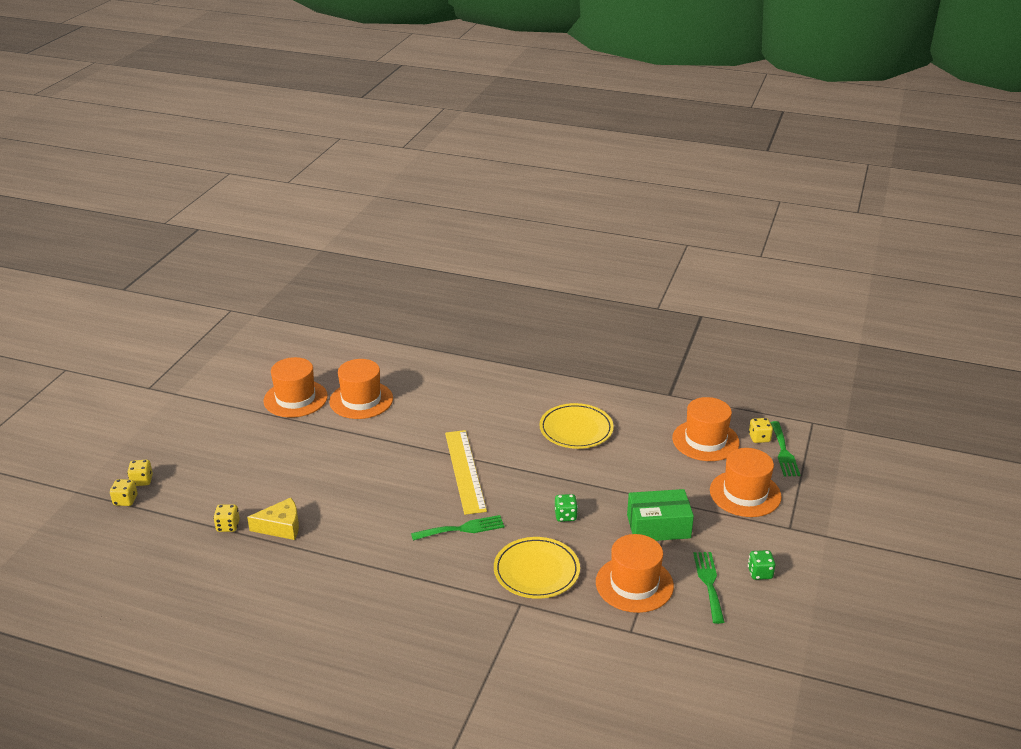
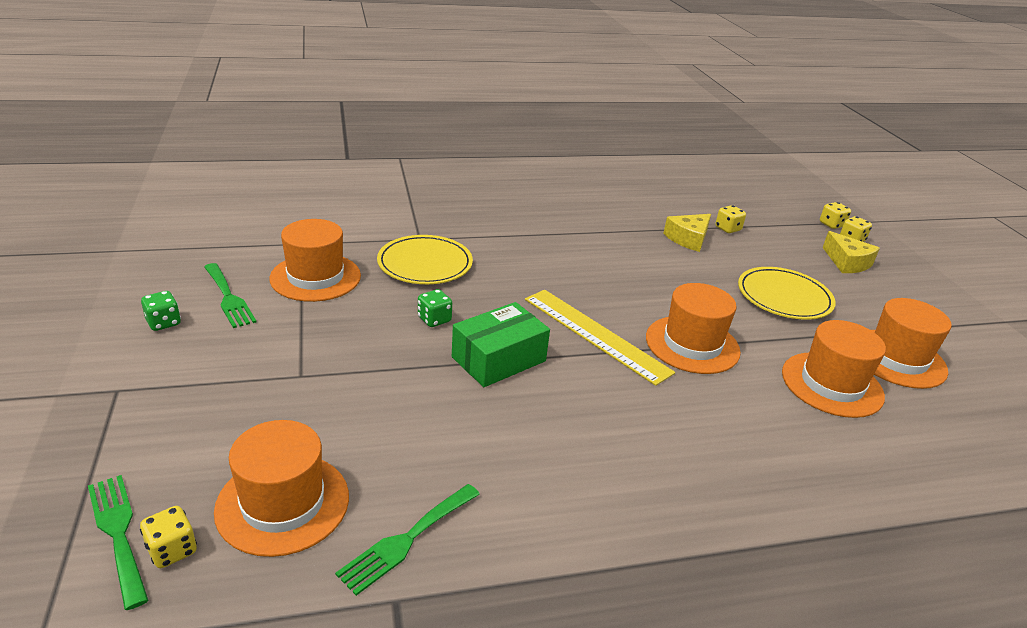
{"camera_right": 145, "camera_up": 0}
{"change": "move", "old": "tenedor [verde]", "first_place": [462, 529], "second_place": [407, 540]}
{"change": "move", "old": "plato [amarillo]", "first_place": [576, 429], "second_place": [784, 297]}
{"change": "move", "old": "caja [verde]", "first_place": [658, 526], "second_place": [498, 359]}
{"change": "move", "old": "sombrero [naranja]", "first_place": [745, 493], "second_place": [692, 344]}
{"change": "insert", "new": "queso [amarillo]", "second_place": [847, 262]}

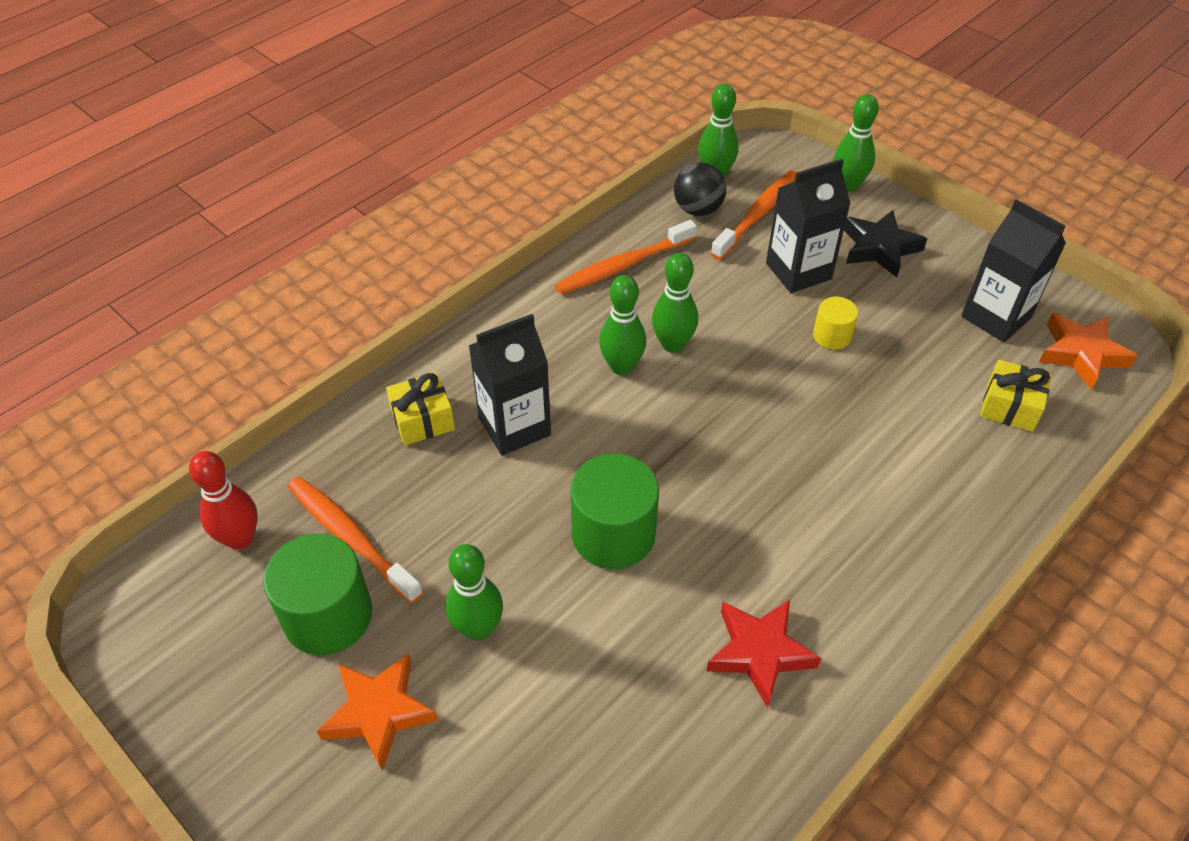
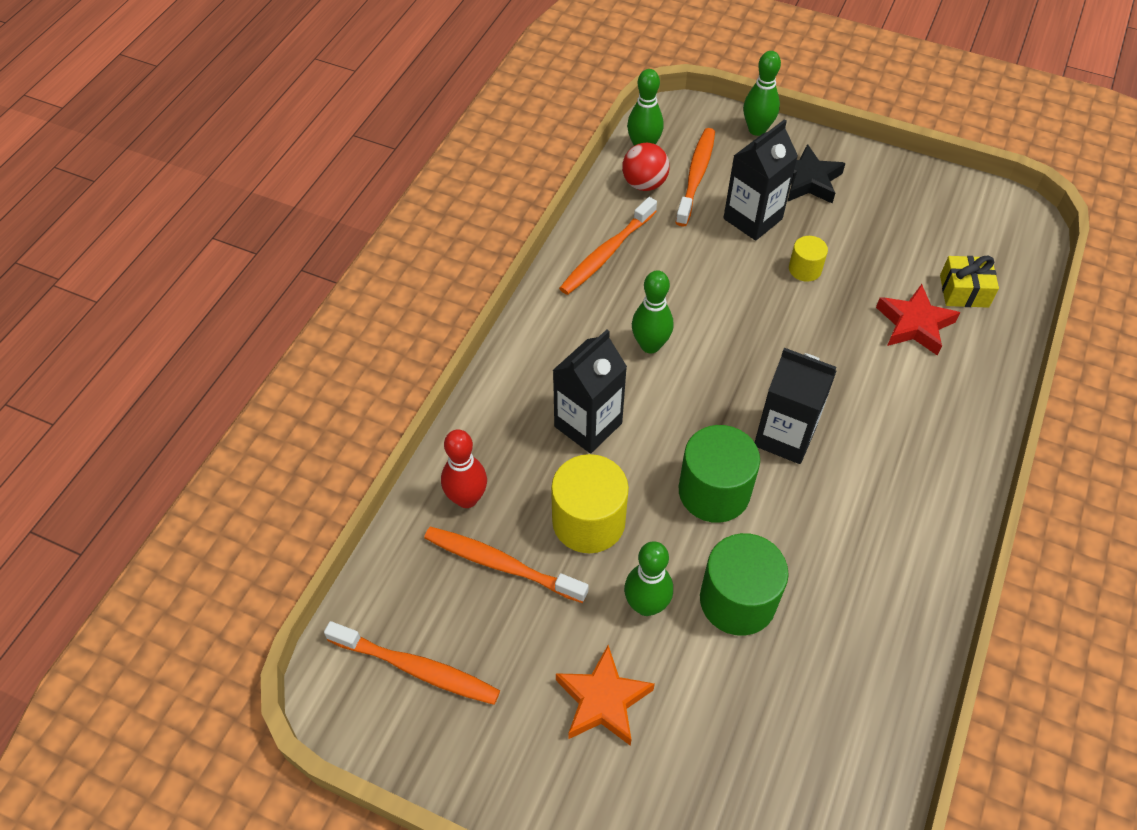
{"camera_right": -20, "camera_up": 5}
{"change": "move", "old": "bolo [rojo]", "first_place": [240, 539], "second_place": [467, 498]}
{"change": "move", "old": "cilindro [verde]", "first_place": [328, 616], "second_place": [737, 600]}
{"change": "delete", "old": "regalo [amarillo]", "first_place": [423, 420]}
{"change": "delete", "old": "bolo [verde]", "first_place": [672, 344]}
{"change": "recolor", "old": "pelota [negro]", "new": "pelota [rojo]", "first_place": [698, 209], "second_place": [644, 184]}
{"change": "move", "old": "estrella [rojo]", "first_place": [759, 652], "second_place": [914, 324]}
{"change": "move", "old": "cartón de leche [negro]", "first_place": [996, 317], "second_place": [785, 436]}
{"change": "delete", "old": "estrella [naranja]", "first_place": [1081, 354]}
{"change": "insert", "new": "cepillo de dientes [naranja]", "second_place": [417, 668]}
{"change": "insert", "new": "cilindro [amarillo]", "second_place": [588, 521]}

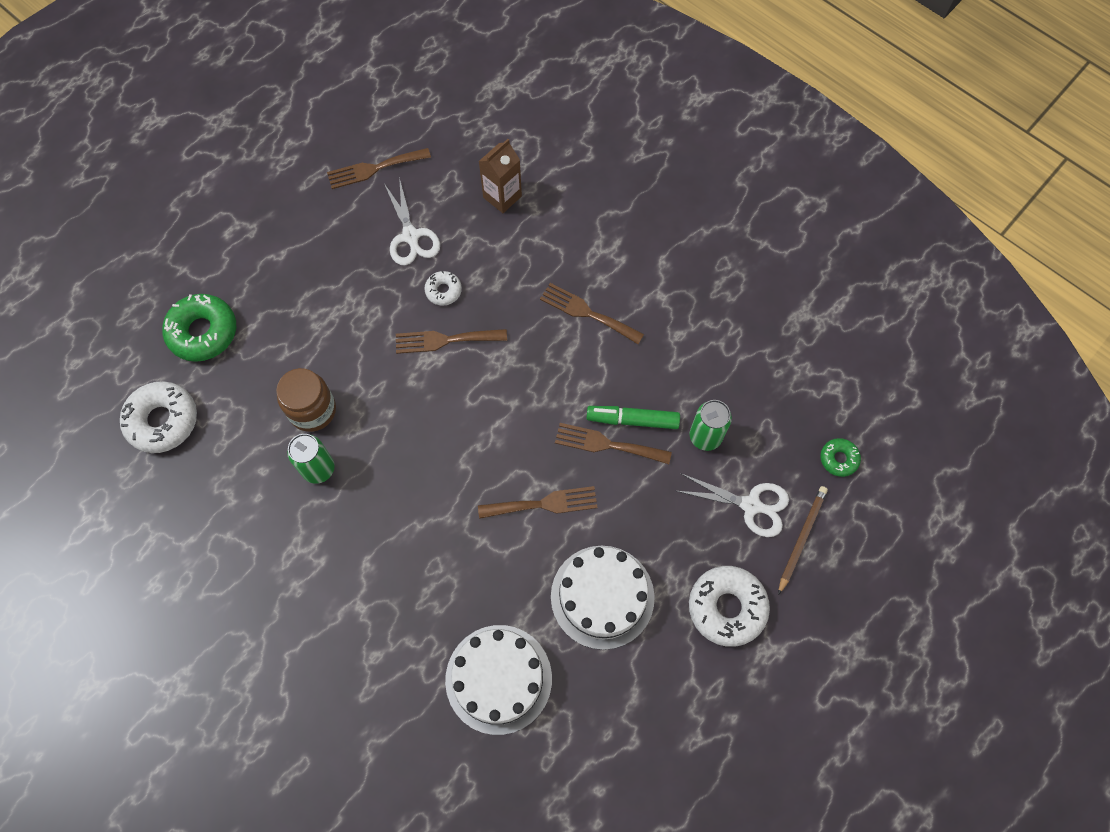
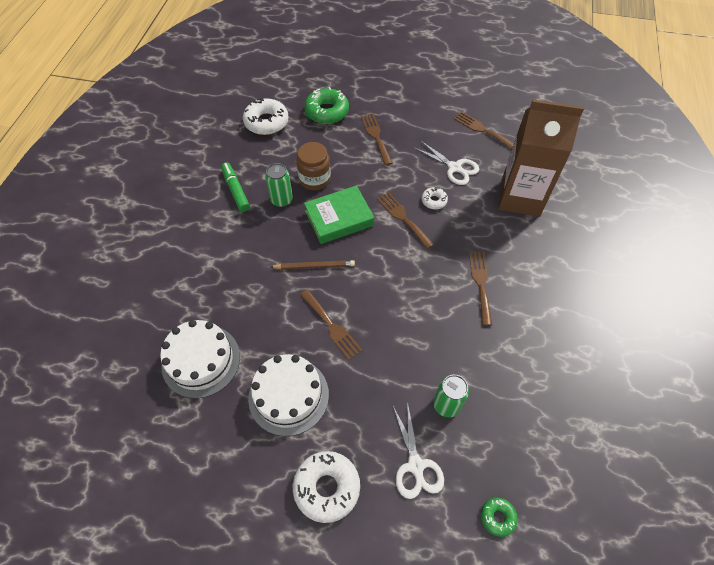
{"camera_right": 60, "camera_up": -10}
{"change": "rotate", "old": "tijeras [blanco]", "first_place": [411, 237], "second_place": [455, 168], "degrees": -90}
{"change": "resize", "old": "cartón de leche [marrón]", "first_place": [502, 197], "second_place": [520, 198], "factor": 2.02}
{"change": "move", "old": "tenedor [marrón]", "first_place": [607, 444], "second_place": [376, 137]}
{"change": "move", "old": "rotulador [verde]", "first_place": [632, 420], "second_place": [236, 190]}
{"change": "move", "old": "lápiz [marrón]", "first_place": [801, 538], "second_place": [314, 266]}
{"change": "insert", "new": "libro [verde]", "second_place": [339, 218]}

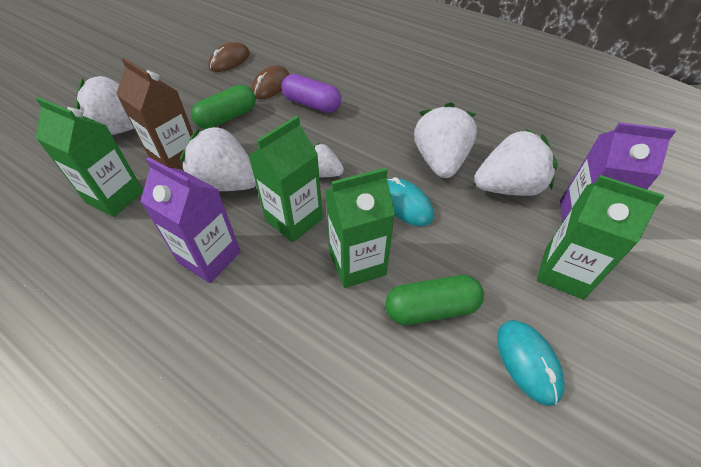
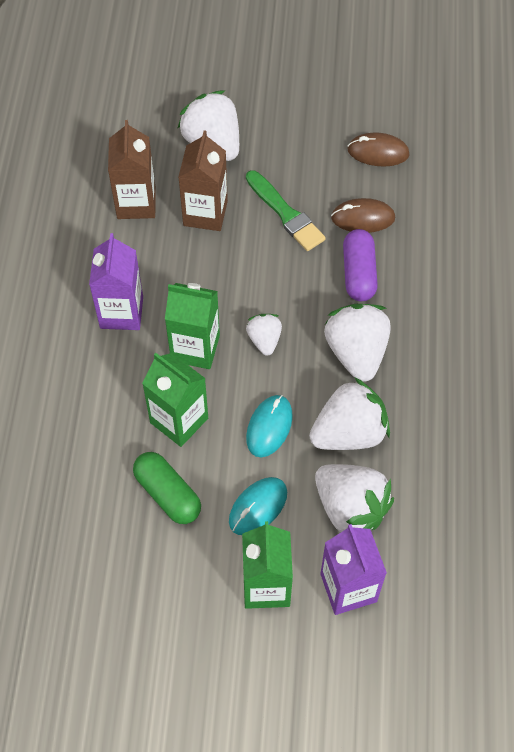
{"camera_right": 60, "camera_up": 10}
{"change": "recolor", "old": "cartón de leche [verde]", "new": "cartón de leche [marrón]", "first_place": [115, 197], "second_place": [136, 203]}
{"change": "move", "old": "fresa [blanco]", "first_place": [226, 184], "second_place": [356, 352]}
{"change": "replace", "old": "cápsula [verde]", "new": "pincel [verde]", "first_place": [227, 117], "second_place": [286, 214]}
{"change": "move", "old": "ratón [turquesa]", "first_place": [527, 362], "second_place": [258, 507]}

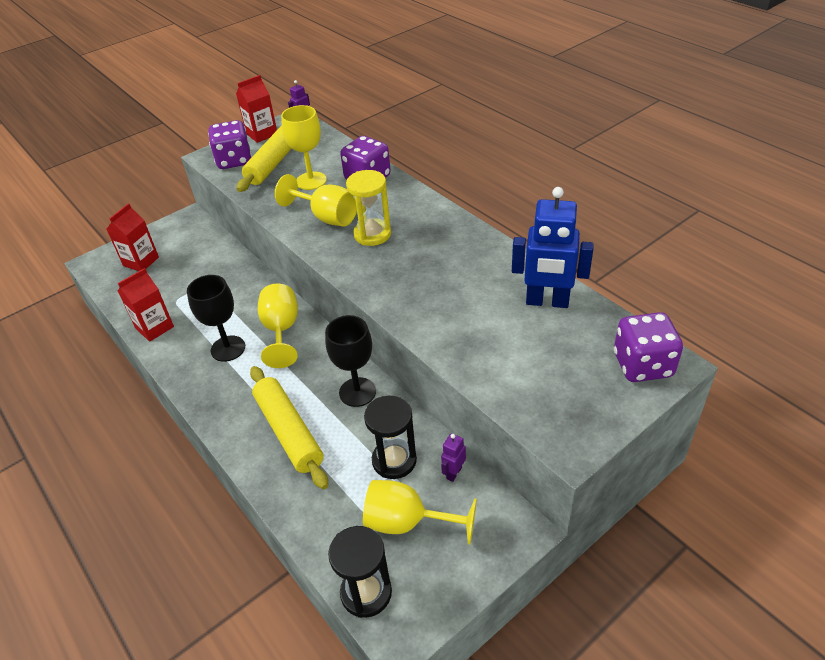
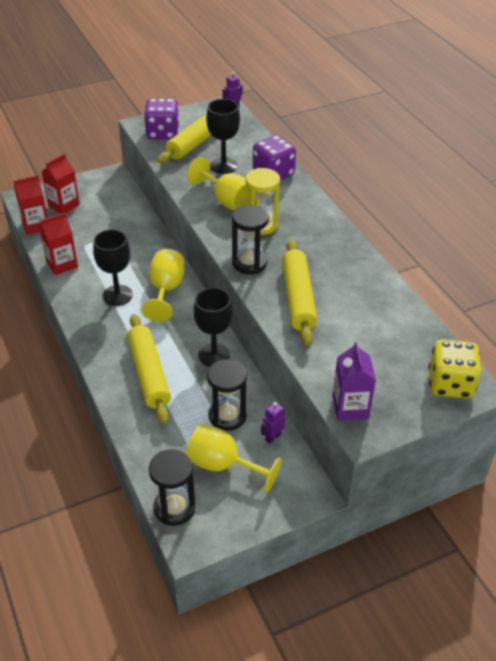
{"camera_right": 10, "camera_up": 0}
{"change": "move", "old": "cartón de leche [rojo]", "first_place": [262, 134], "second_place": [35, 225]}
{"change": "recolor", "old": "copa [amarillo]", "new": "copa [negro]", "first_place": [311, 181], "second_place": [223, 165]}
{"change": "delete", "old": "robot [azul]", "first_place": [547, 302]}
{"change": "recolor", "old": "dado [morado]", "new": "dado [amarillo]", "first_place": [642, 365], "second_place": [450, 384]}
{"change": "insert", "new": "reloj de arena [negro]", "second_place": [249, 263]}
{"change": "insert", "new": "rodillo [amarillo]", "second_place": [298, 298]}
{"change": "insert", "new": "cartón de leche [morado]", "second_place": [350, 407]}

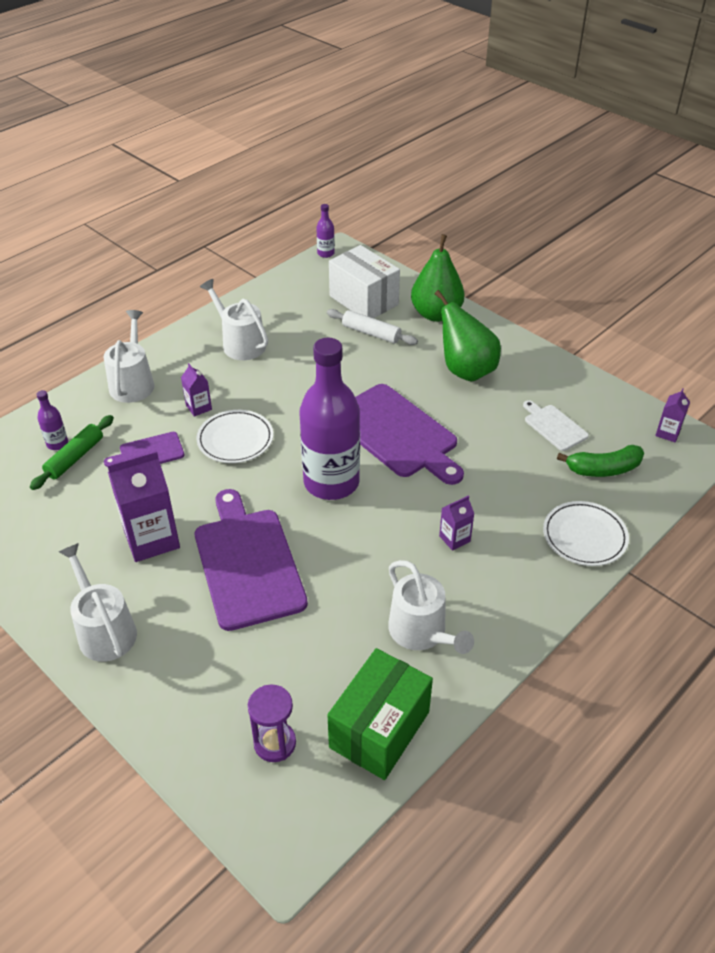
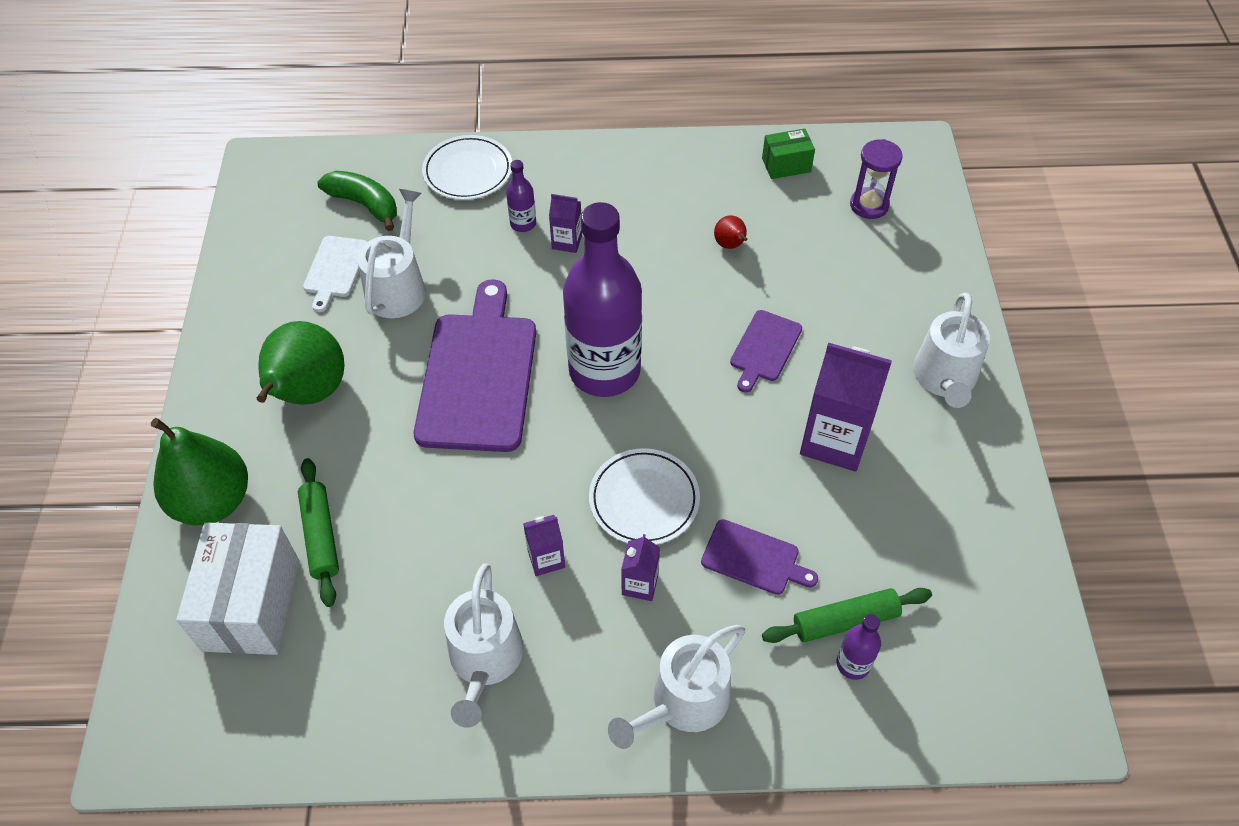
{"camera_right": -135, "camera_up": 10}
{"change": "resize", "old": "tabla de cortar [morado]", "first_place": [248, 563], "second_place": [764, 348], "factor": 0.49}
{"change": "move", "old": "botella [morado]", "first_place": [326, 253], "second_place": [523, 224]}
{"change": "recolor", "old": "rodillo [blanco]", "new": "rodillo [verde]", "first_place": [371, 333], "second_place": [320, 536]}
{"change": "resize", "old": "caja [verde]", "first_place": [379, 729], "second_place": [786, 165], "factor": 0.53}
{"change": "move", "old": "regadera [blanco]", "first_place": [421, 632], "second_place": [398, 287]}
{"change": "move", "old": "cartón de leche [morado]", "first_place": [667, 433], "second_place": [546, 559]}
{"change": "insert", "new": "pera [rojo]", "second_place": [730, 245]}

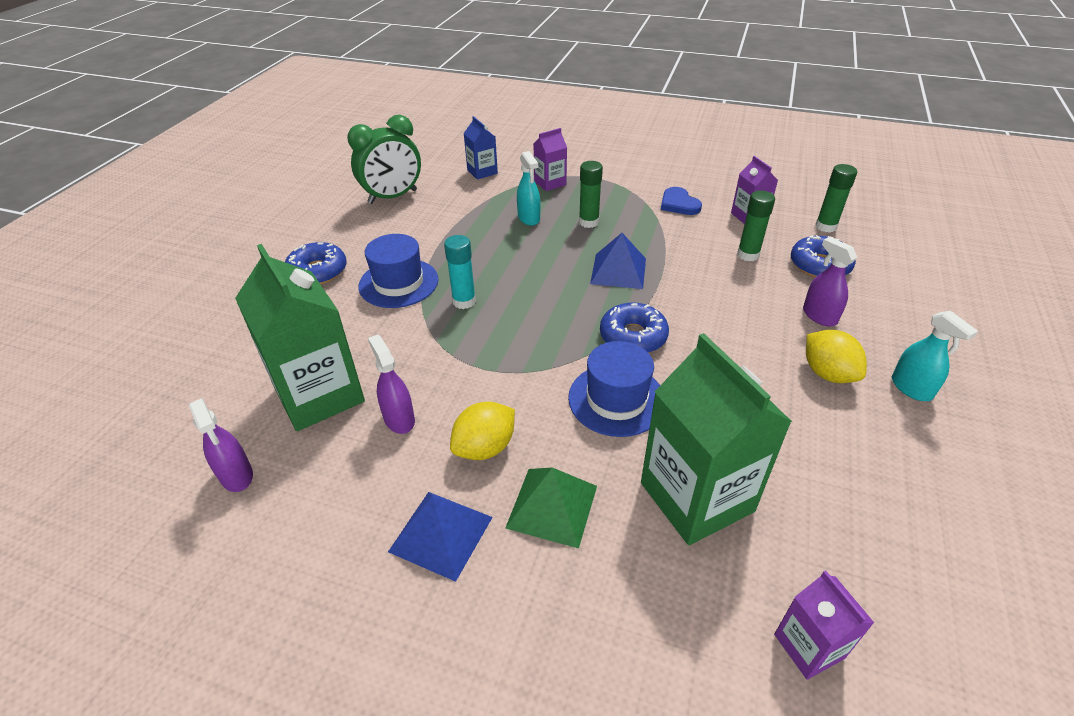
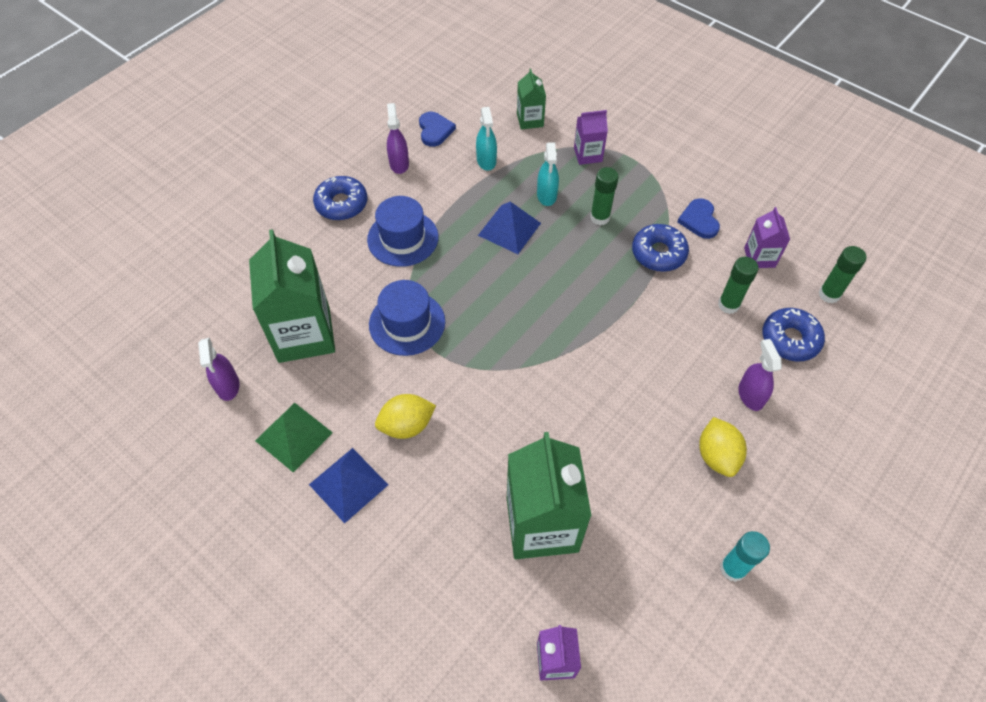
{"camera_right": 20, "camera_up": 15}
{"change": "replace", "old": "despertador [verde]", "new": "corazón [azul]", "first_place": [393, 197], "second_place": [435, 130]}
{"change": "move", "old": "pulverizador [morado]", "first_place": [399, 419], "second_place": [399, 164]}
{"change": "move", "old": "barra de pegamento [turquesa]", "first_place": [464, 301], "second_place": [732, 568]}
{"change": "recolor", "old": "cartón de leche [azul]", "new": "cartón de leche [verde]", "first_place": [482, 172], "second_place": [530, 120]}
{"change": "move", "old": "pirámide [verde]", "first_place": [552, 506], "second_place": [294, 436]}
{"change": "move", "old": "sombrero [azul]", "first_place": [616, 399], "second_place": [407, 323]}
{"change": "move", "old": "pirámide [azul]", "first_place": [618, 271], "second_place": [509, 229]}
{"change": "move", "old": "rosquilla [azul]", "first_place": [633, 336], "second_place": [658, 253]}
{"change": "move", "old": "pulverizador [turquesa]", "first_place": [911, 388], "second_place": [486, 161]}

